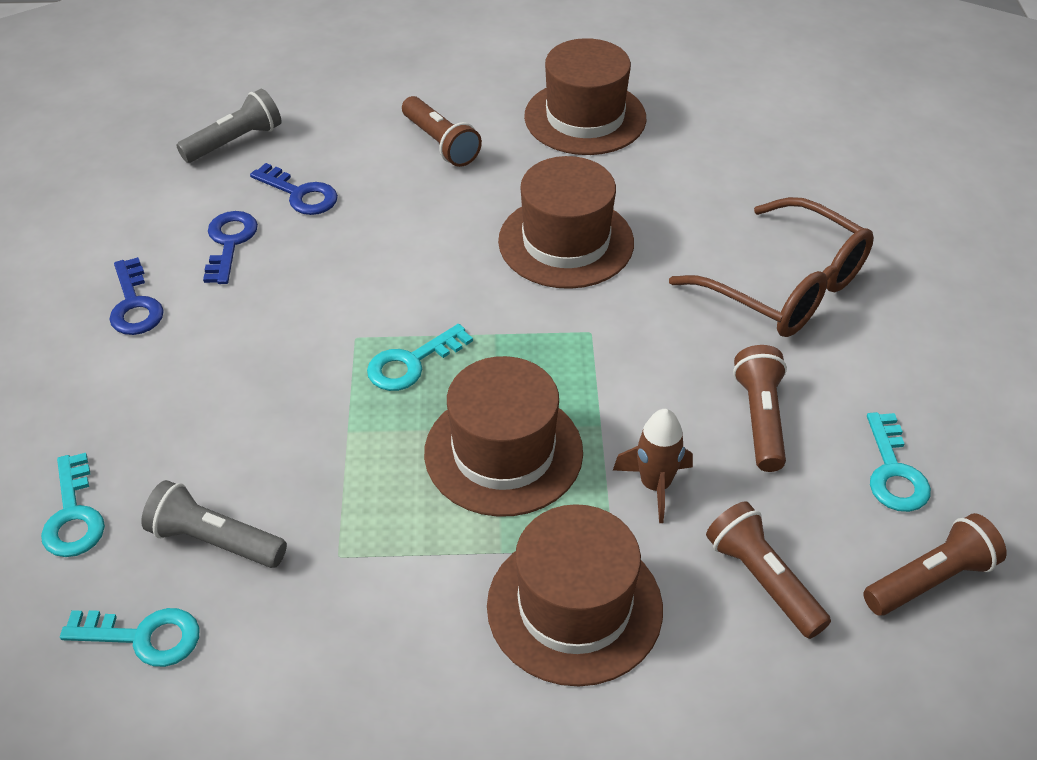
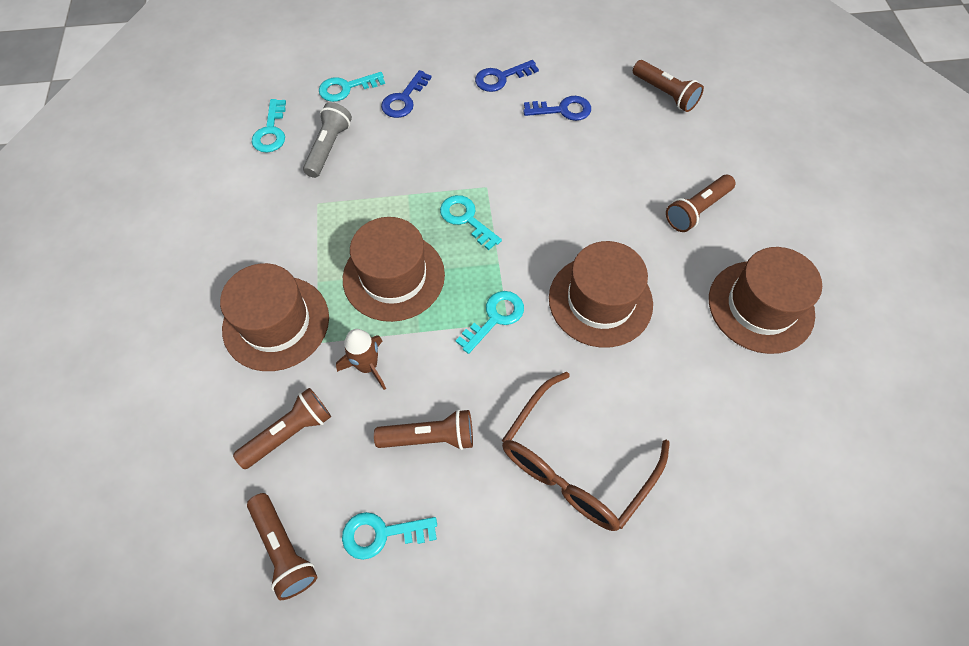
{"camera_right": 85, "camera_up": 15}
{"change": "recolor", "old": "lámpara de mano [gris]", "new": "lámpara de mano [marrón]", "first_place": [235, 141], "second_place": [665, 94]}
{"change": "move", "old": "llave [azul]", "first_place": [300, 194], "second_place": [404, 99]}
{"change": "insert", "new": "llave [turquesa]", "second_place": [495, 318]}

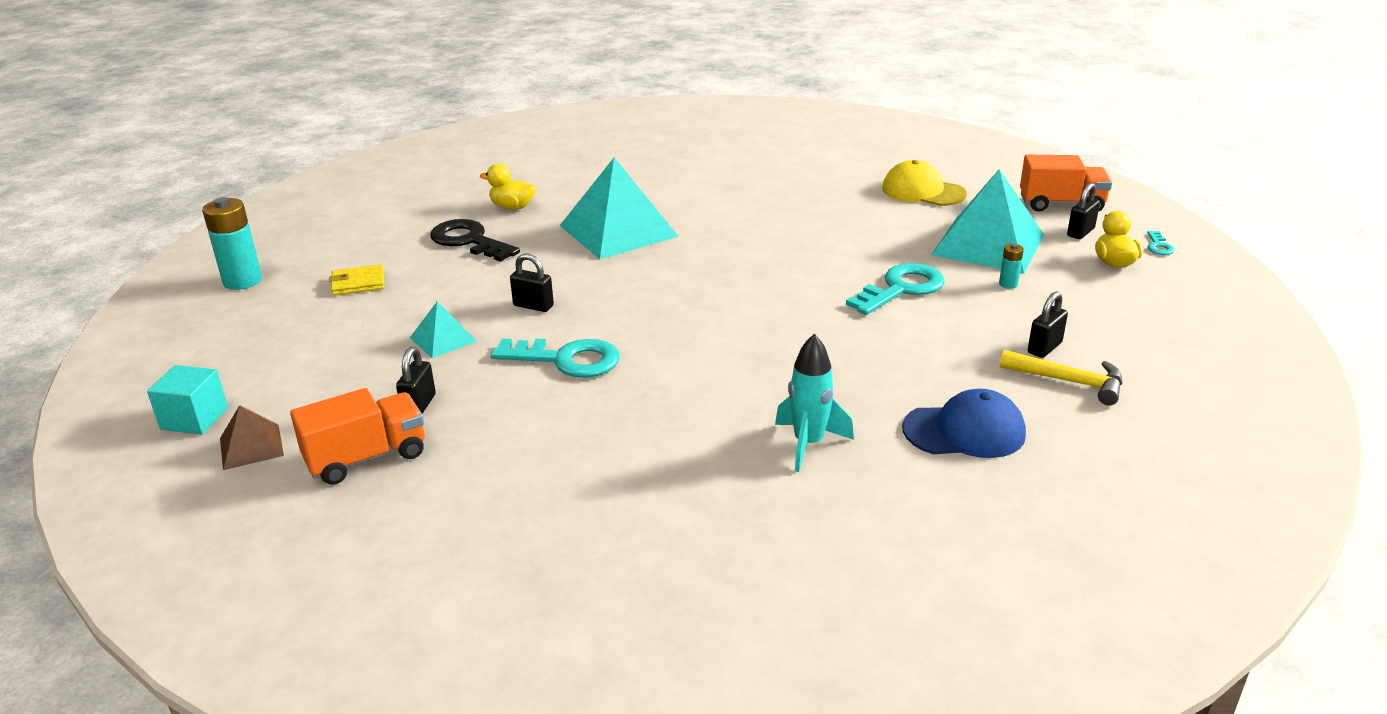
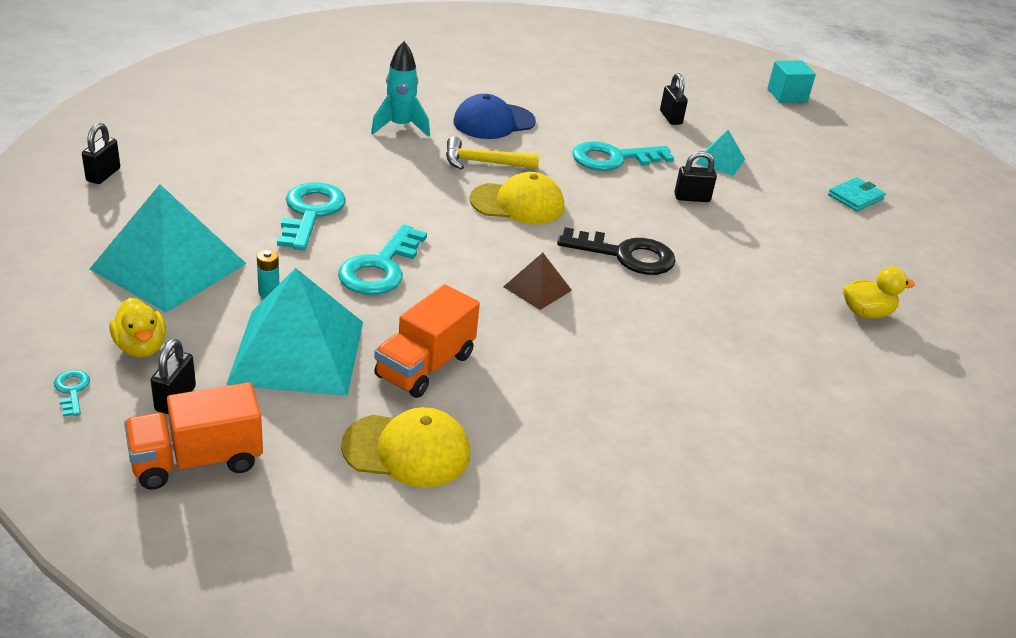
{"camera_right": 150, "camera_up": 5}
{"change": "delete", "old": "pila [turquesa]", "first_place": [242, 281]}
{"change": "move", "old": "pirámide [marrón]", "first_place": [251, 446], "second_place": [537, 288]}
{"change": "move", "old": "camión [naranja]", "first_place": [366, 458], "second_place": [425, 366]}
{"change": "recolor", "old": "cartera [amarillo]", "new": "cartera [turquesa]", "first_place": [358, 283], "second_place": [855, 197]}
{"change": "move", "old": "llave [negro]", "first_place": [469, 241], "second_place": [625, 255]}
{"change": "move", "old": "pirámide [turquesa]", "first_place": [618, 231], "second_place": [169, 266]}
{"change": "move", "old": "gorra [azul]", "first_place": [964, 431], "second_place": [493, 122]}
{"change": "move", "old": "martillo [amarillo]", "first_place": [1068, 382], "second_place": [484, 162]}
{"change": "move", "old": "candado [negro]", "first_place": [1044, 348], "second_place": [103, 175]}
{"change": "insert", "new": "llave [turquesa]", "second_place": [310, 213]}
{"change": "insert", "new": "gorra [amarillo]", "second_place": [517, 204]}

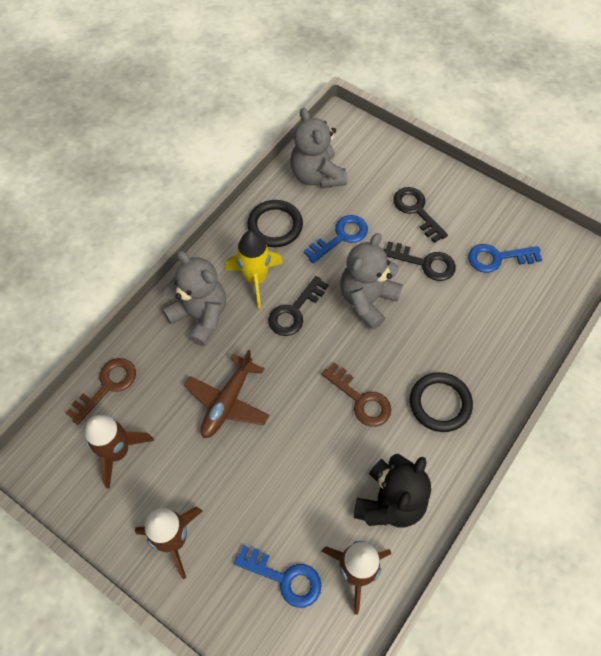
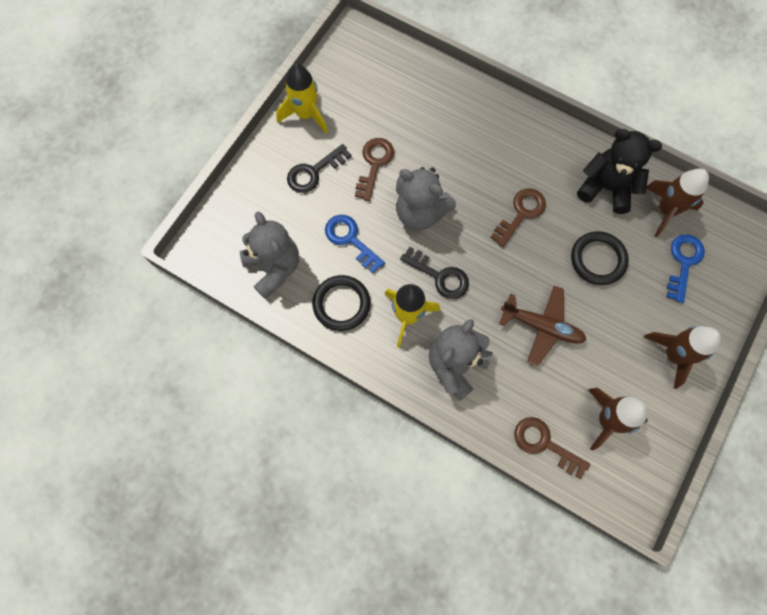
{"camera_right": -95, "camera_up": 10}
{"change": "rotate", "old": "osito [gris]", "first_place": [317, 175], "second_place": [274, 268], "degrees": -90}
{"change": "recolor", "old": "llave [negro]", "new": "llave [marrón]", "first_place": [425, 263], "second_place": [374, 164]}
{"change": "move", "old": "anillo [negro]", "first_place": [440, 403], "second_place": [598, 259]}
{"change": "delete", "old": "llave [azul]", "first_place": [497, 258]}
{"change": "insert", "new": "cohete [amarillo]", "second_place": [306, 114]}

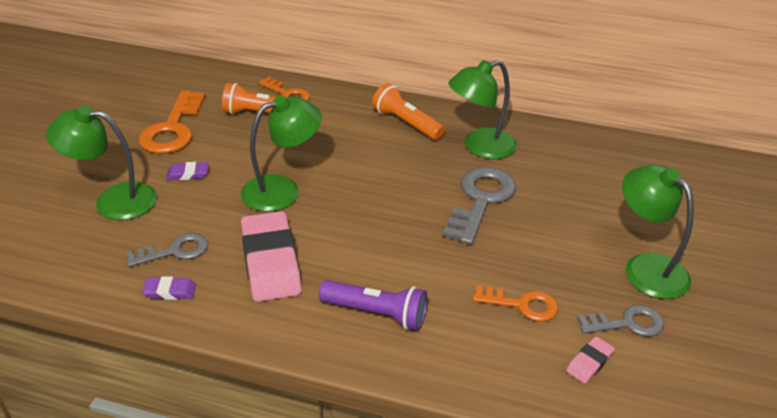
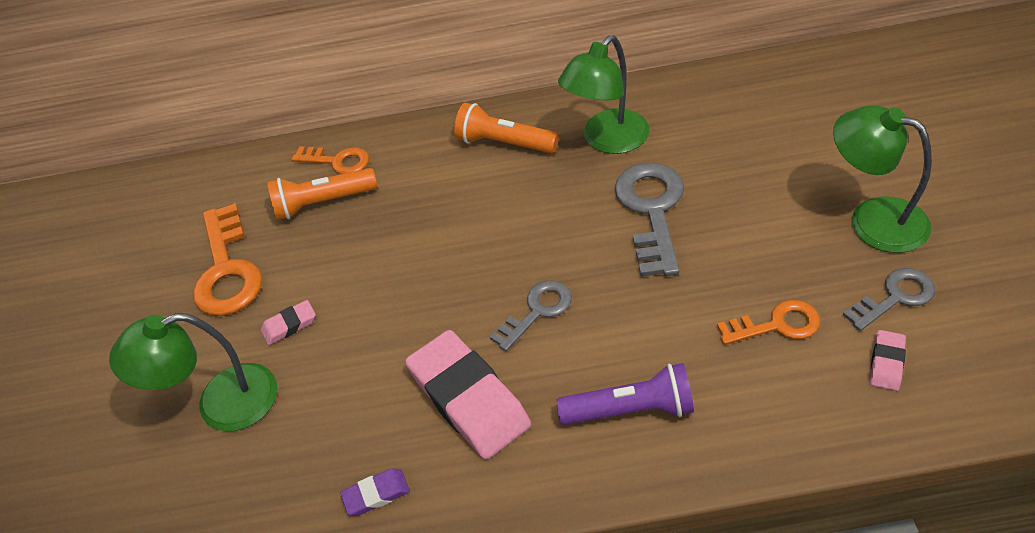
{"camera_right": -15, "camera_up": 10}
{"change": "move", "old": "llave [gris]", "first_place": [174, 251], "second_place": [537, 311]}
{"change": "recolor", "old": "goma de borrar [morado]", "new": "goma de borrar [rosa]", "first_place": [188, 174], "second_place": [289, 325]}
{"change": "delete", "old": "lámpara [verde]", "first_place": [282, 190]}

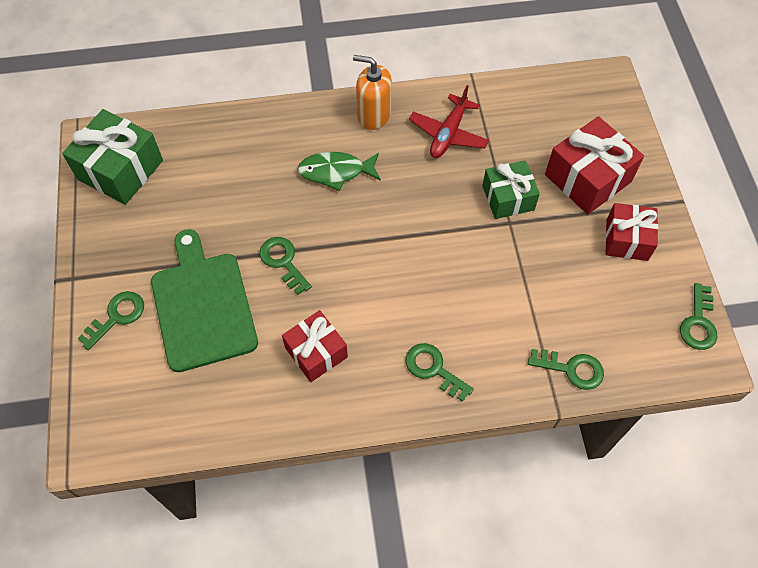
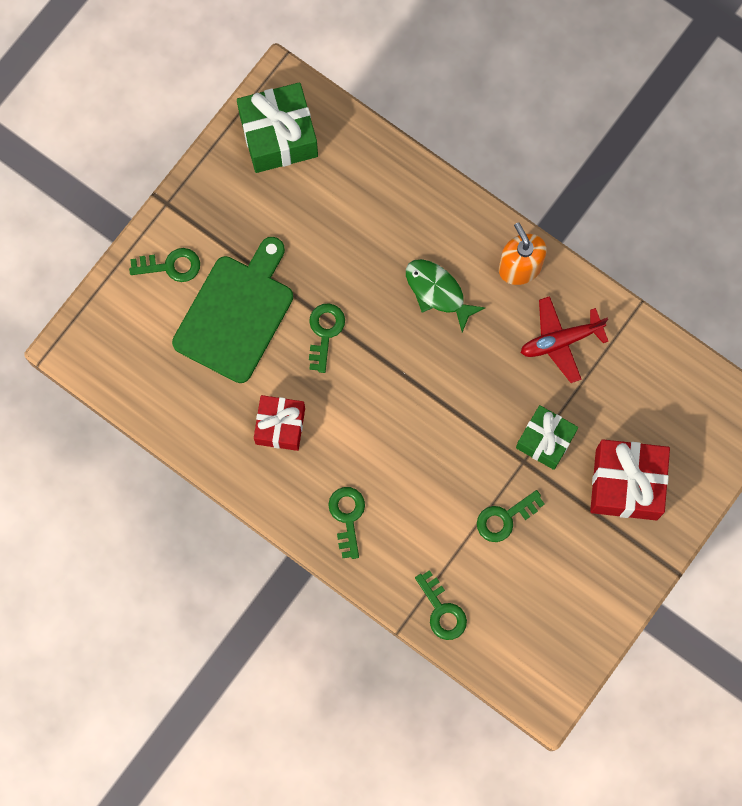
{"camera_right": 45, "camera_up": 15}
{"change": "delete", "old": "regalo [rojo]", "first_place": [626, 239]}
{"change": "move", "old": "llave [verde]", "first_place": [698, 323], "second_place": [505, 518]}

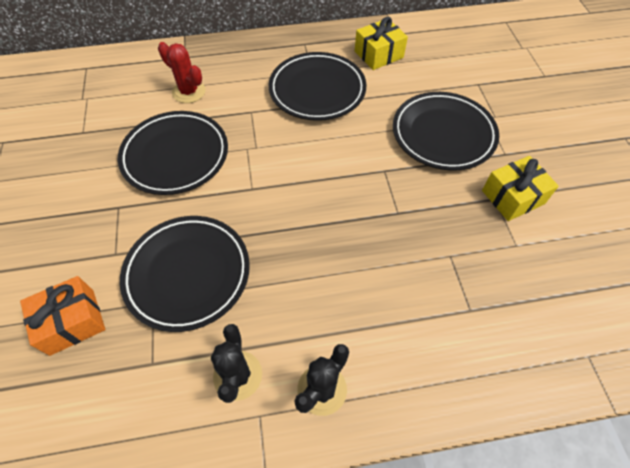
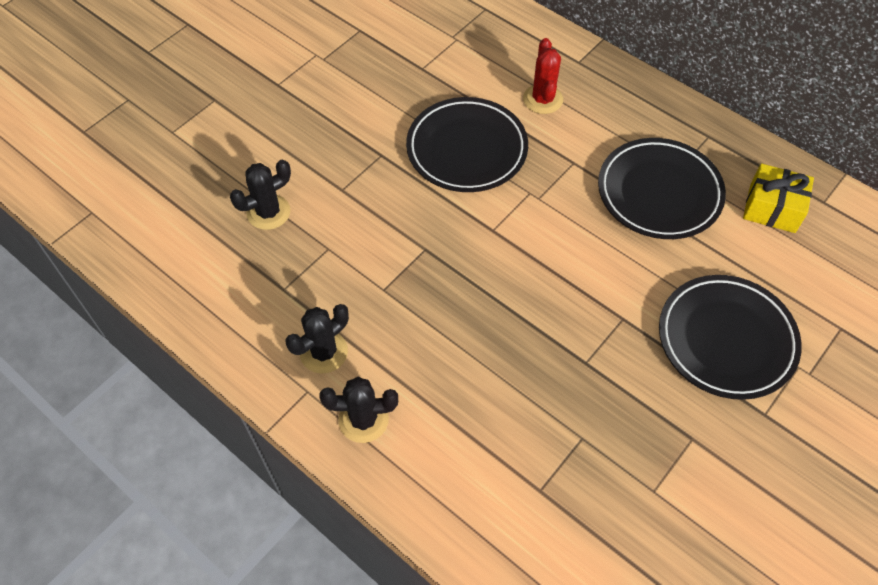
{"camera_right": 50, "camera_up": 0}
{"change": "replace", "old": "regalo [naranja]", "new": "cactus [negro]", "first_place": [72, 321], "second_place": [268, 212]}
{"change": "delete", "old": "plato [negro]", "first_place": [187, 274]}
{"change": "delete", "old": "regalo [amarillo]", "first_place": [513, 197]}

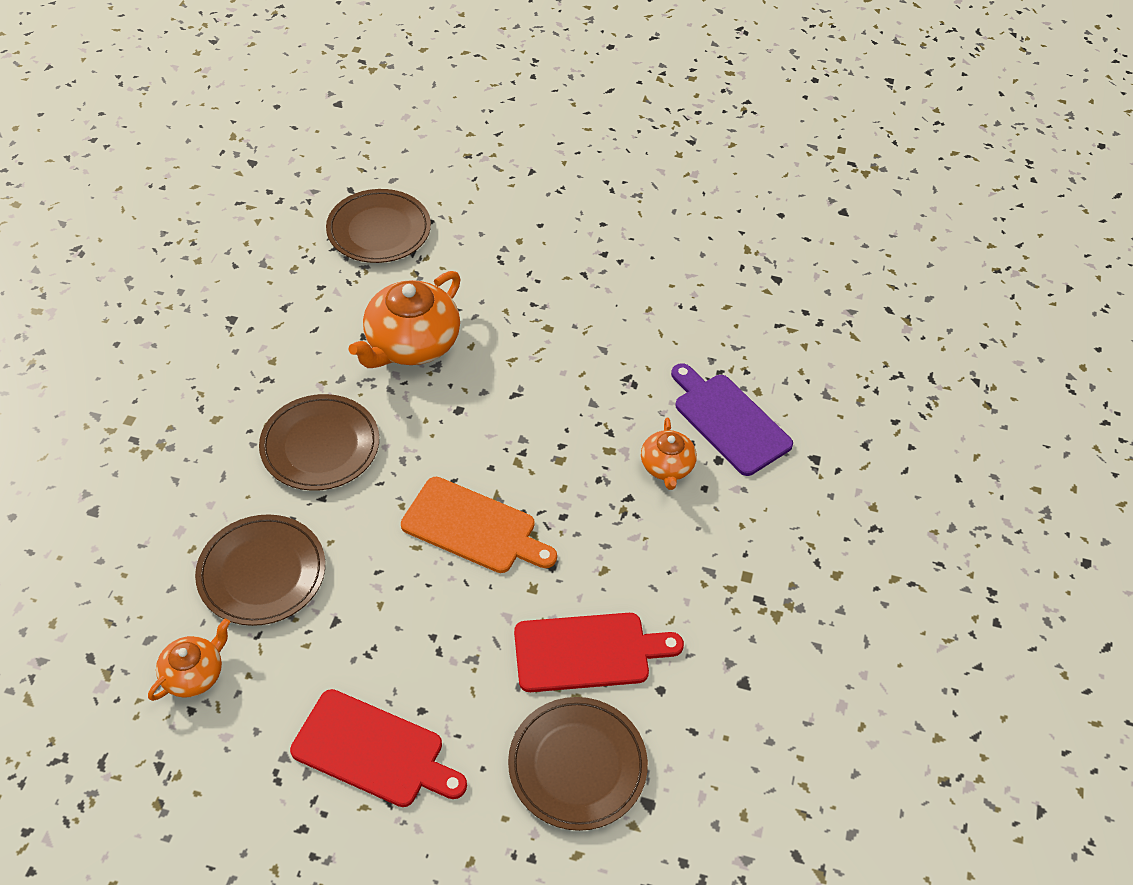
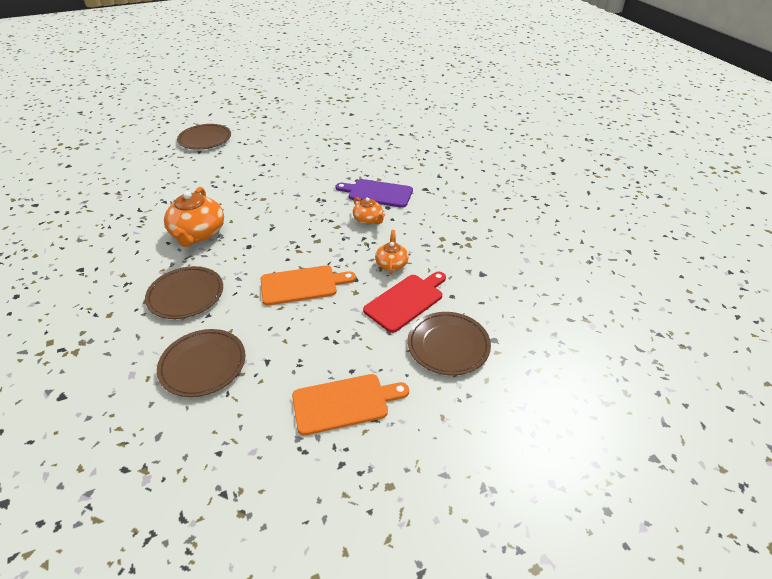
{"camera_right": -35, "camera_up": -10}
{"change": "move", "old": "tetera [naranja]", "first_place": [194, 674], "second_place": [391, 264]}
{"change": "recolor", "old": "tabla de cortar [rojo]", "new": "tabla de cortar [naranja]", "first_place": [373, 751], "second_place": [344, 403]}
{"change": "move", "old": "plato [marrón]", "first_place": [379, 230], "second_place": [205, 139]}

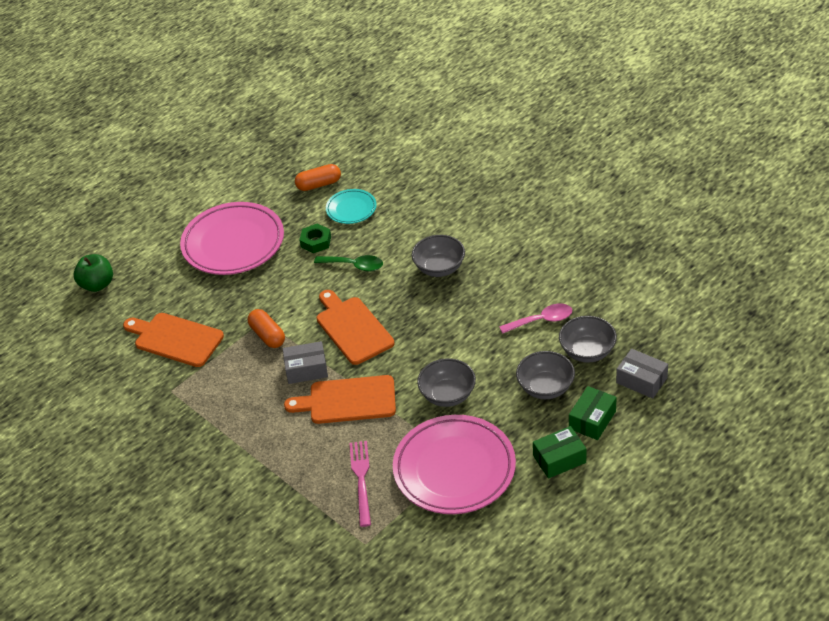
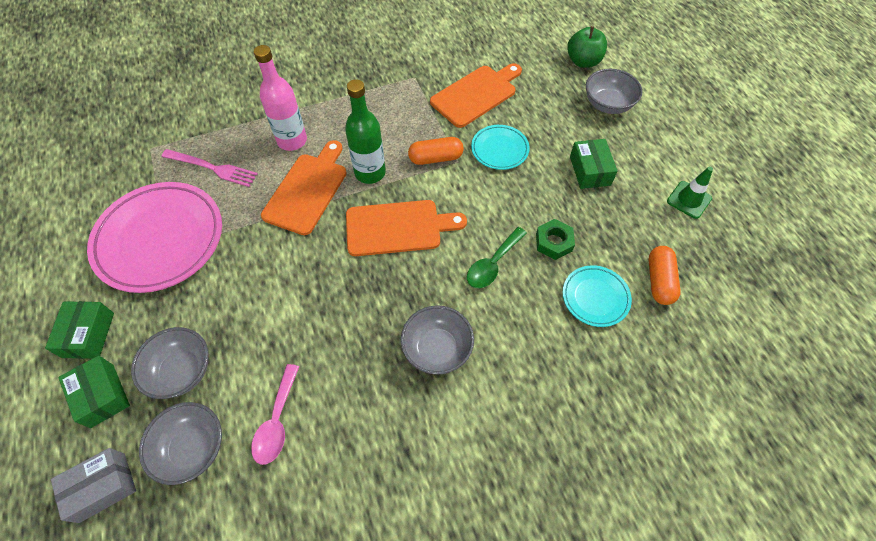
{"camera_right": 110, "camera_up": 15}
{"change": "replace", "old": "plato [rosa]", "new": "caja [verde]", "first_place": [233, 243], "second_place": [590, 171]}
{"change": "replace", "old": "caja [gris]", "new": "botella [verde]", "first_place": [306, 369], "second_place": [370, 173]}
{"change": "move", "old": "cuenco [gris]", "first_place": [447, 395], "second_place": [607, 104]}
{"change": "insert", "new": "botella [rosa]", "second_place": [292, 141]}
{"change": "insert", "new": "plato [turquesa]", "second_place": [499, 149]}
{"change": "insert", "new": "cono de tráfico [verde]", "second_place": [689, 200]}

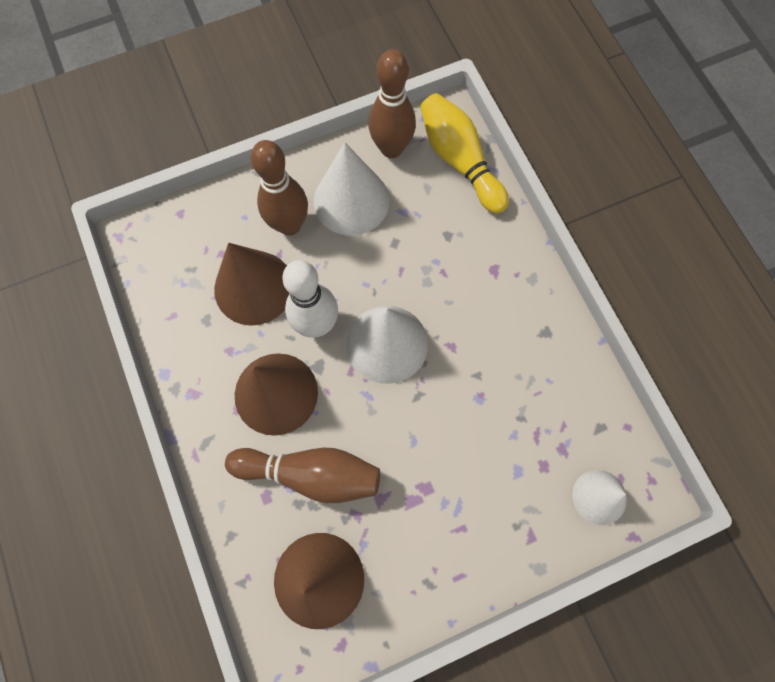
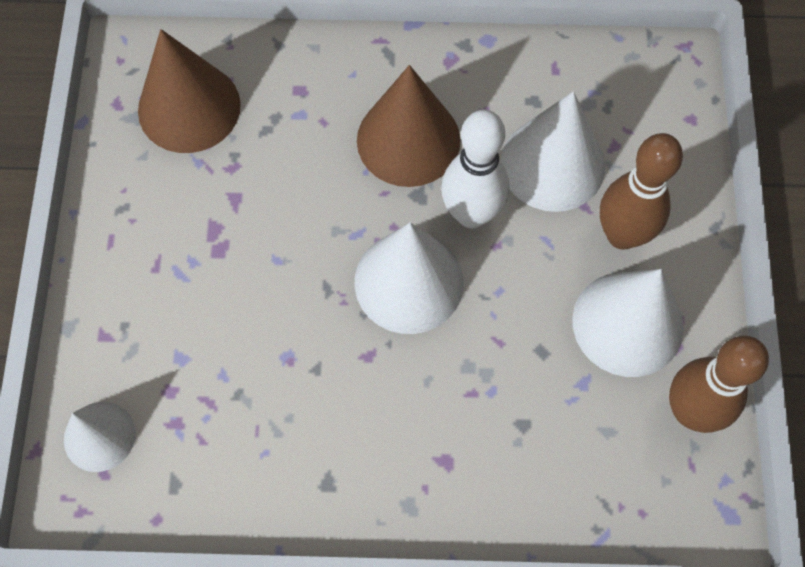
{"camera_right": 115, "camera_up": -5}
{"change": "recolor", "old": "cono [marrón]", "new": "cono [blanco]", "first_place": [254, 287], "second_place": [552, 164]}
{"change": "delete", "old": "bolo [marrón]", "first_place": [311, 474]}
{"change": "delete", "old": "bolo [amarillo]", "first_place": [460, 161]}

